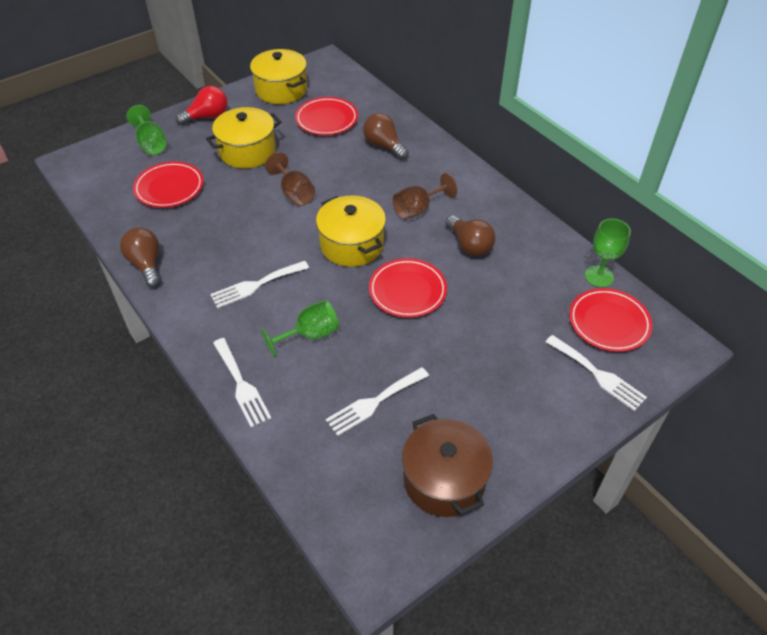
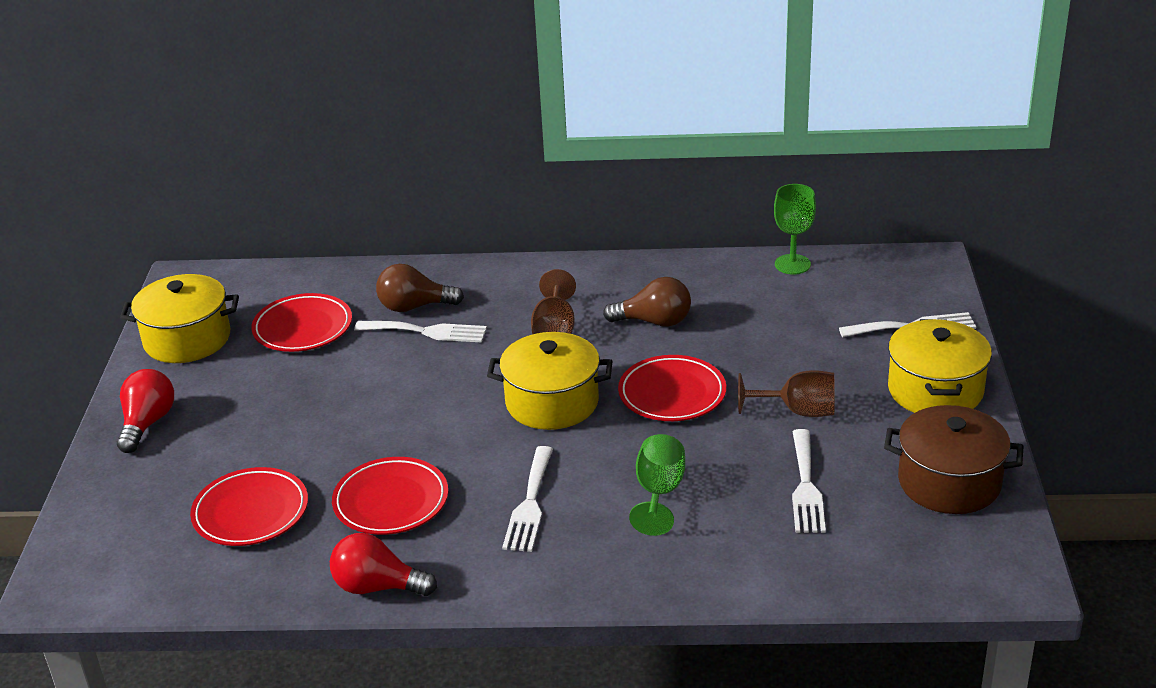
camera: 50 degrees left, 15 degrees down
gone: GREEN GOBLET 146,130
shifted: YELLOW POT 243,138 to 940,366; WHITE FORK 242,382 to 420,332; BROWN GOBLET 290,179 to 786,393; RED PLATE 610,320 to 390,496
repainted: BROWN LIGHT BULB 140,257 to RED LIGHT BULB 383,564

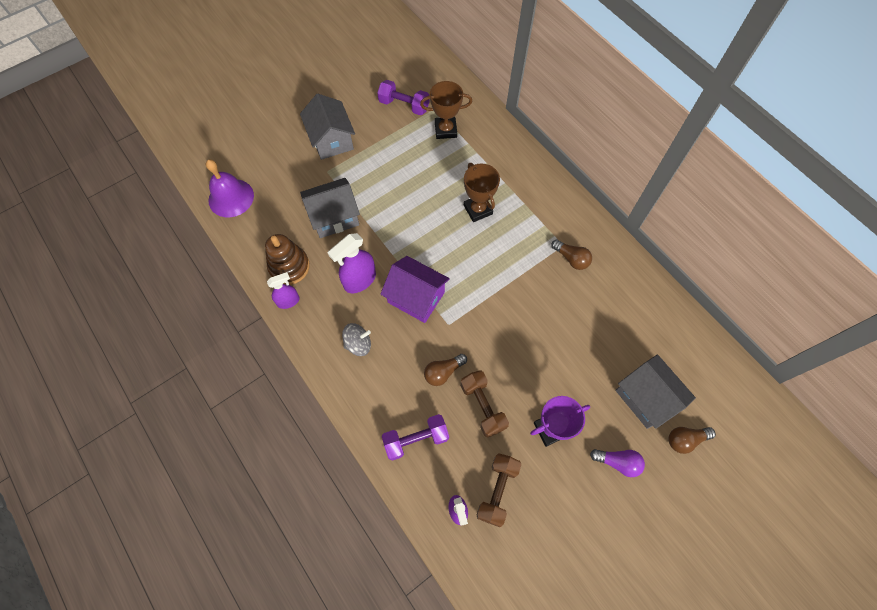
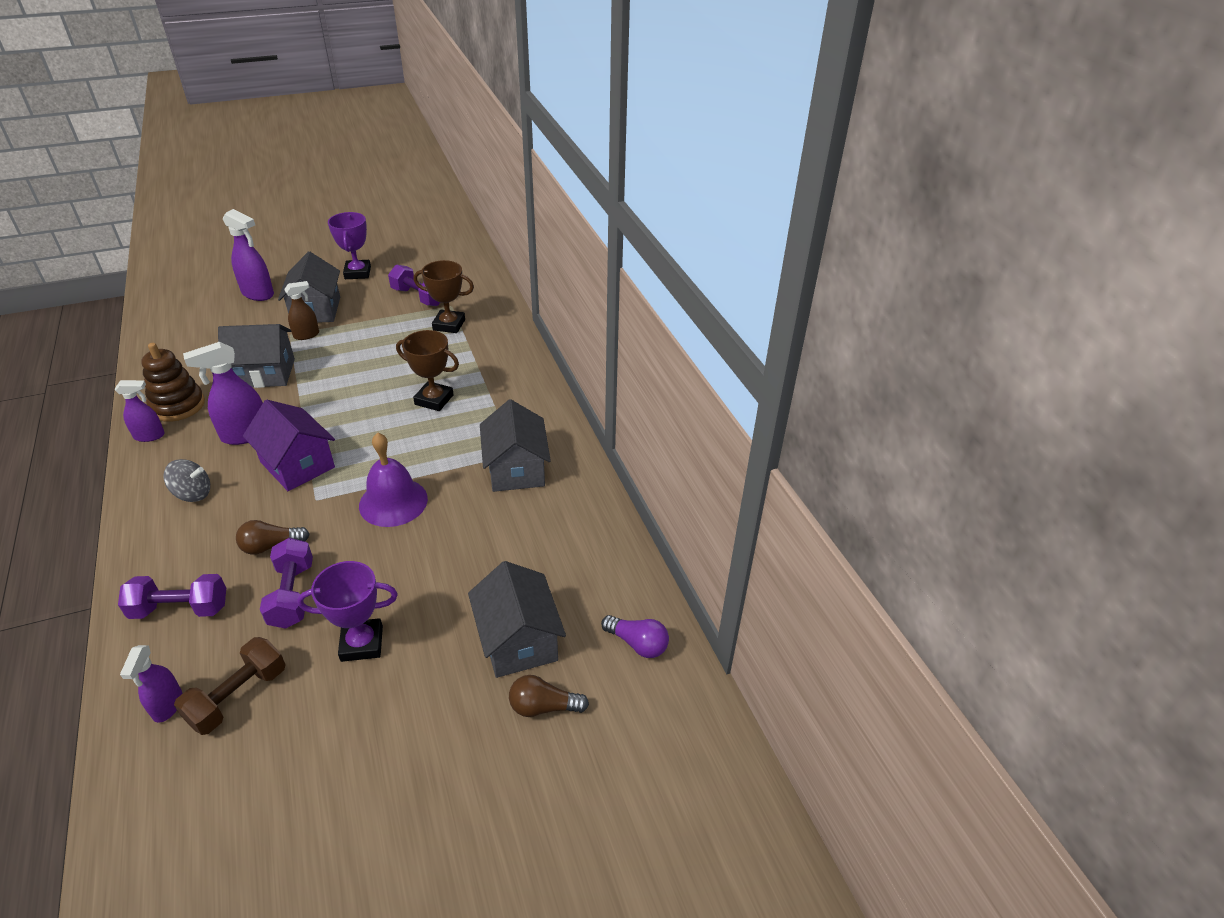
camera: 15 degrees right, 25 degrees down
new: PURPLE SPRAY BOTTLE 248,255; BROWN SPRAY BOTTLE 301,310; PURPLE TROPHY 349,245
shifted: PURPLE BELL 230,188 to 393,479; PURPLE LIGHT BULB 617,463 to 635,636
swapped: BROWN LIGHT BULB 571,255 to GREY HOUSE 515,445
repainted: BROWN DUMBBELL 484,404 to PURPLE DUMBBELL 286,583
rotated: BROWN TROPHY 482,192 = 427,370 60 degrees counterclockwise

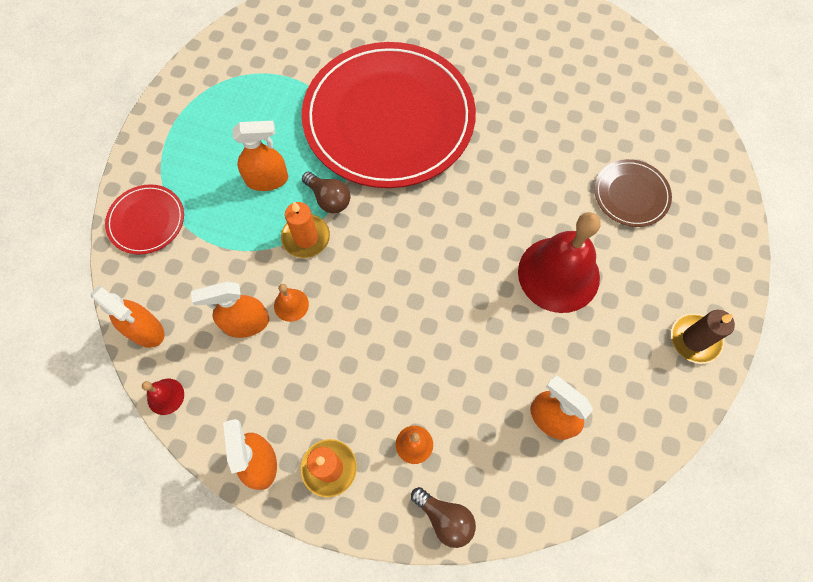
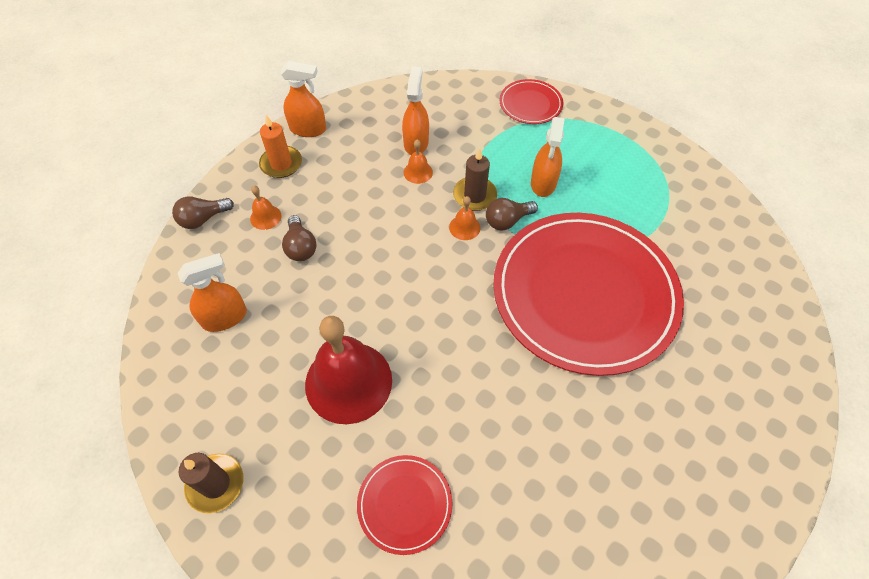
camera: 110 degrees right, 10 degrees down
gone: ORANGE SPRAY BOTTLE 127,316; RED BELL 163,397
new: BROWN LIGHT BULB 299,238; ORANGE BELL 464,218
repainted: ORANGE CANDLE 305,230 to BROWN CANDLE 475,179; BROWN PLATE 633,193 to RED PLATE 404,505

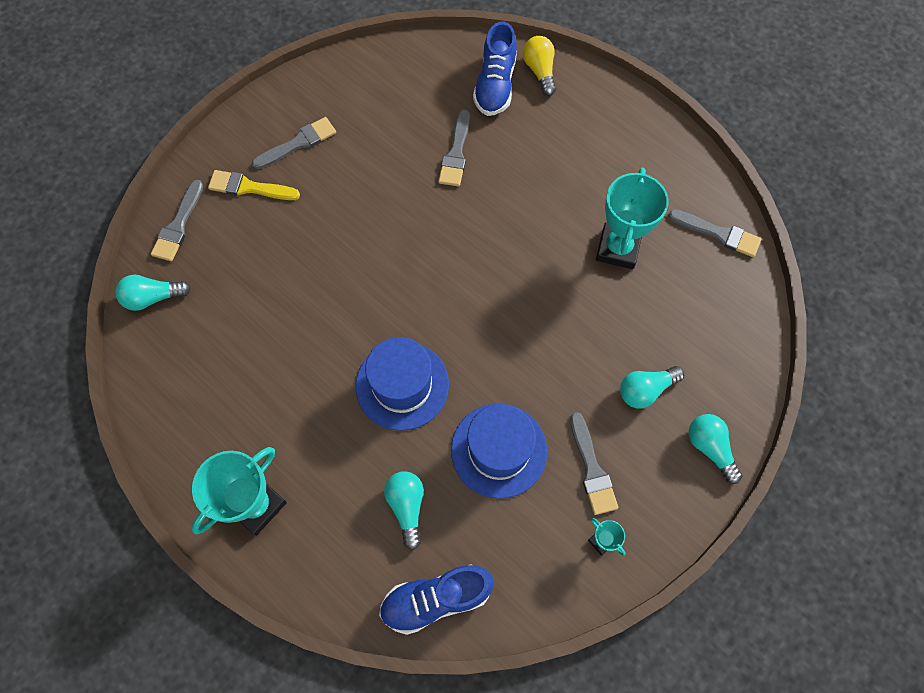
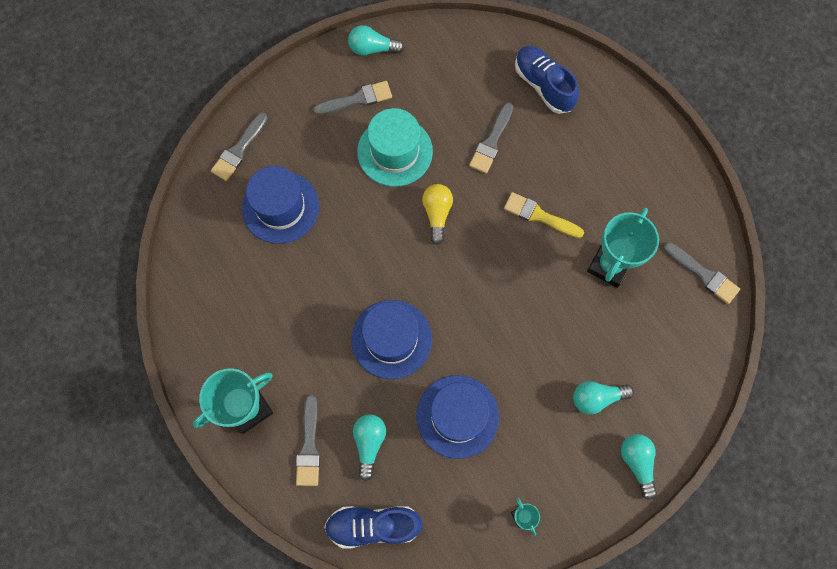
camera: 15 degrees right, 5 degrees up
new: BLUE HAT 280,205; TURQUOISE HAT 395,147
shifted: TURQUOISE LIGHT BULB 153,293 to 376,40; YELLOW BRUSH 254,185 to 544,215; YELLOW LIGHT BULB 539,66 to 437,214; GREY BRUSH 594,463 to 308,440
rotated: BLUE SHOE 495,68 = 547,80 120 degrees clockwise

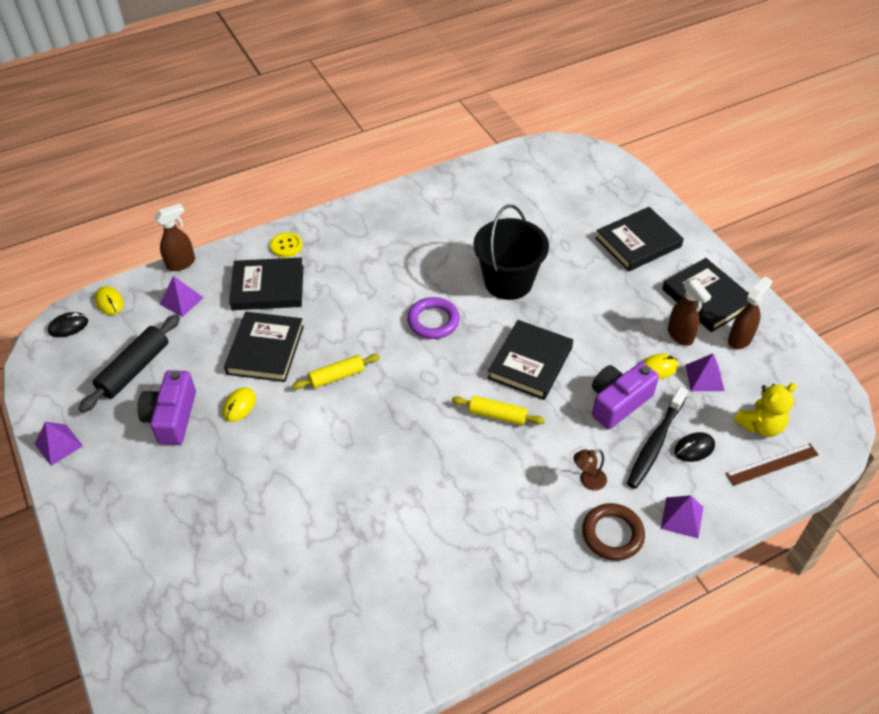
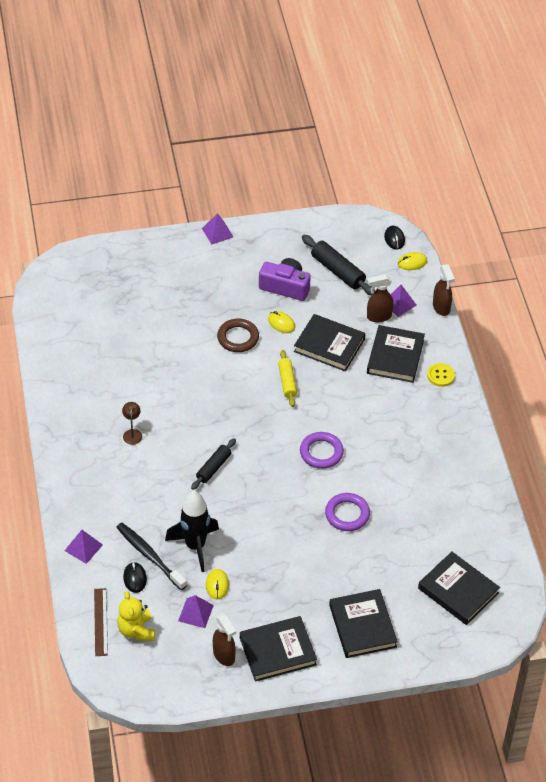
camera: 105 degrees right, 0 degrees up
shifted: PURPLE PYRAMID 59,444 to 217,229; BLACK BOOK 530,360 to 459,588; BROWN LAMP 590,470 to 132,423; BROWN RING 613,532 to 238,335; BROWN SPRAY BOTTLE 689,312 to 380,298
swapped: BLACK BUCKET 511,252 to PURPLE RING 347,512; PURPLE CAMERA 625,395 to BLACK ROCKET 192,531
repainted: YELLOW ROLLING PIN 498,410 to BLACK ROLLING PIN 213,464

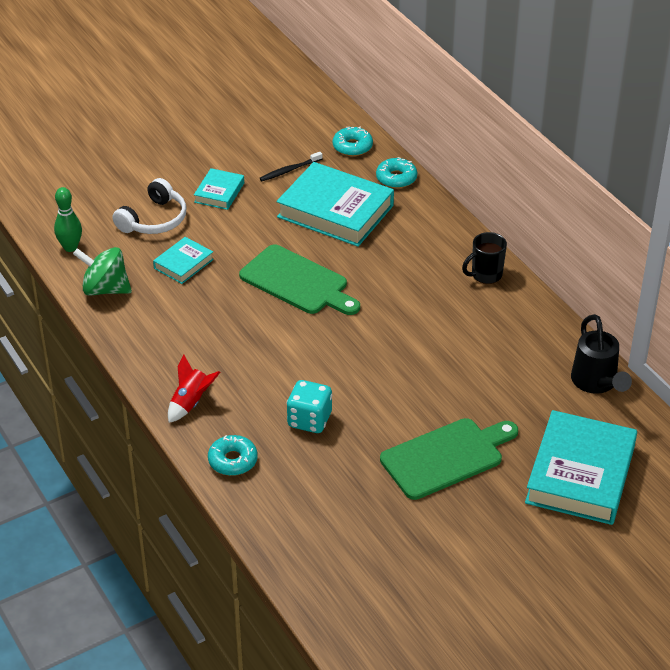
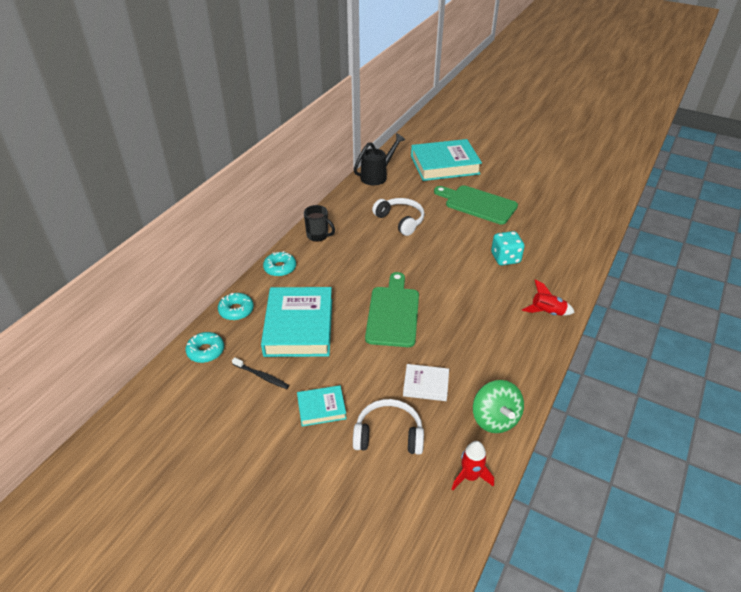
camera: 120 degrees left, 0 degrees up
new: WHITE HEADPHONES 398,217
shifted: TURQUOISE DONUT 233,455 to 279,264
swapped: GREEN BOWLING PIN 68,219 to RED ROCKET 473,465
repainted: TURQUOISE BOOK 183,260 to WHITE BOOK 426,382

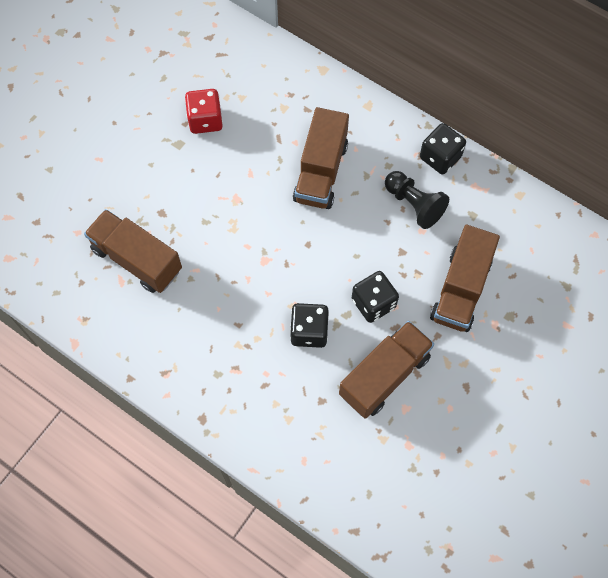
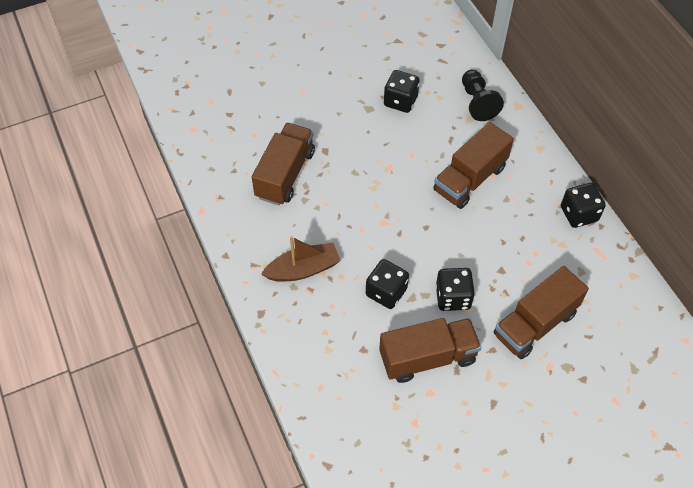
camera: 30 degrees right, 10 degrees down
new: BROWN BOAT 301,259
shifted: BLACK PAWN 417,200 to 483,95
repainted: RED DICE 204,111 to BLACK DICE 402,91
rotated: BROWN TRUCK 133,251 = 283,164 45 degrees clockwise

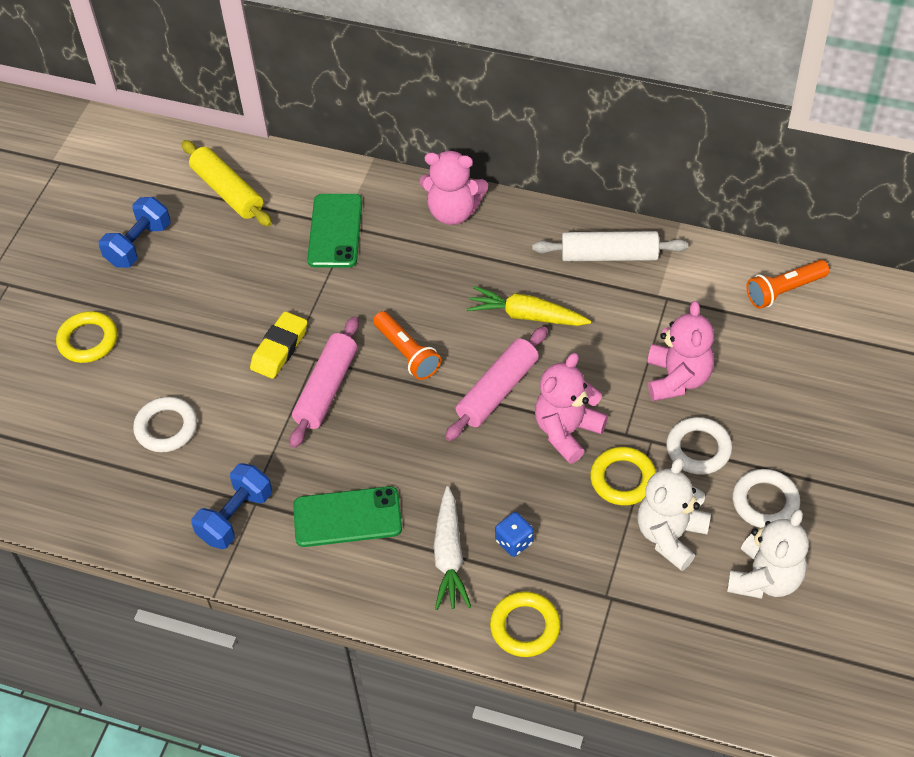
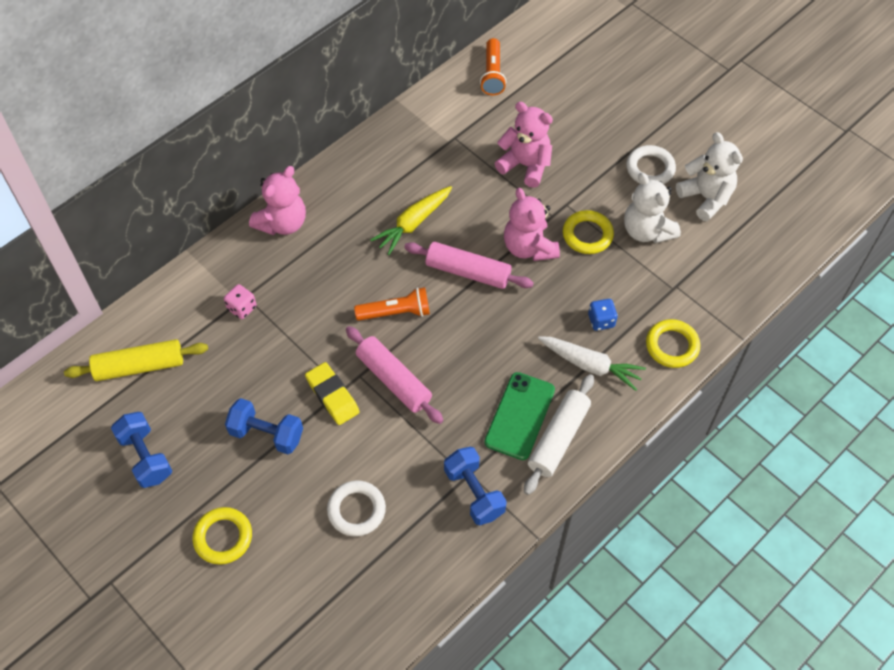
camera: 65 degrees left, 5 degrees up
gone: WHITE RING 699,446
new: BLUE DUMBBELL 264,426
shifted: WHITE ROLLING PIN 610,246 to 559,434
swapped: GREEN PHONE 334,231 to PINK DICE 240,301
rotated: PINK ROLLING PIN 496,383 = 469,265 45 degrees counterclockwise

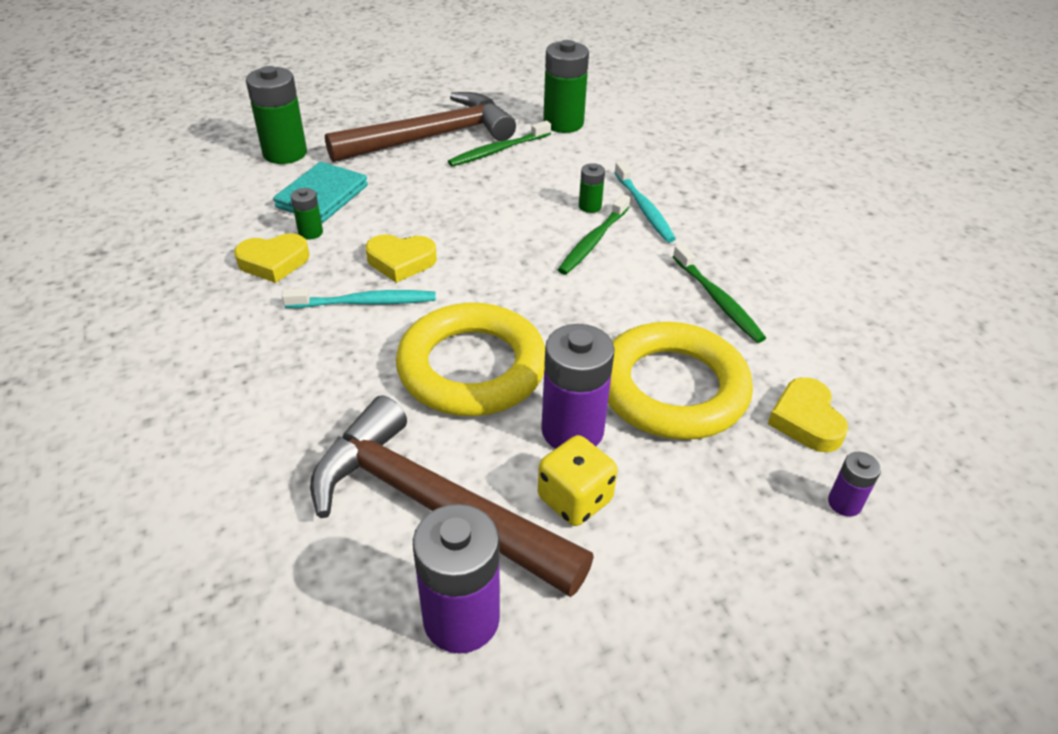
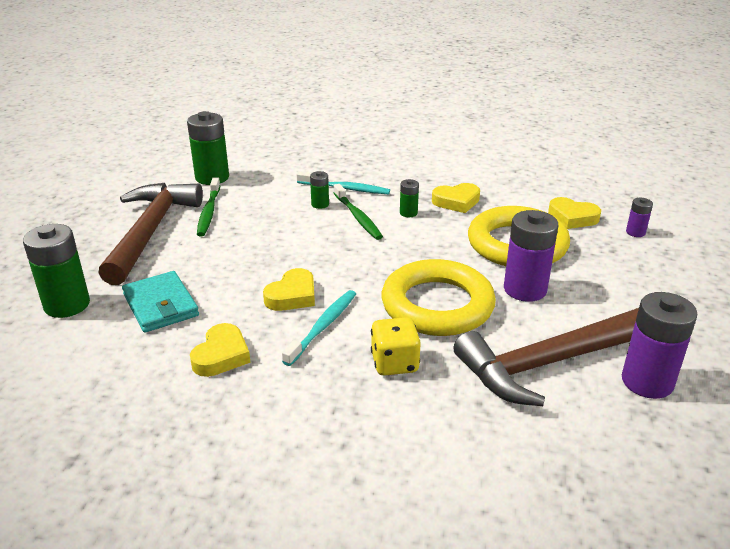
camera: 55 degrees left, 10 degrees down
shifted: GREEN BATTERY 307,214 to 409,198; YELLOW DICE 578,480 to 396,346
swapped: GREEN TOOTHBRUSH 719,293 to YELLOW HEART 456,198

